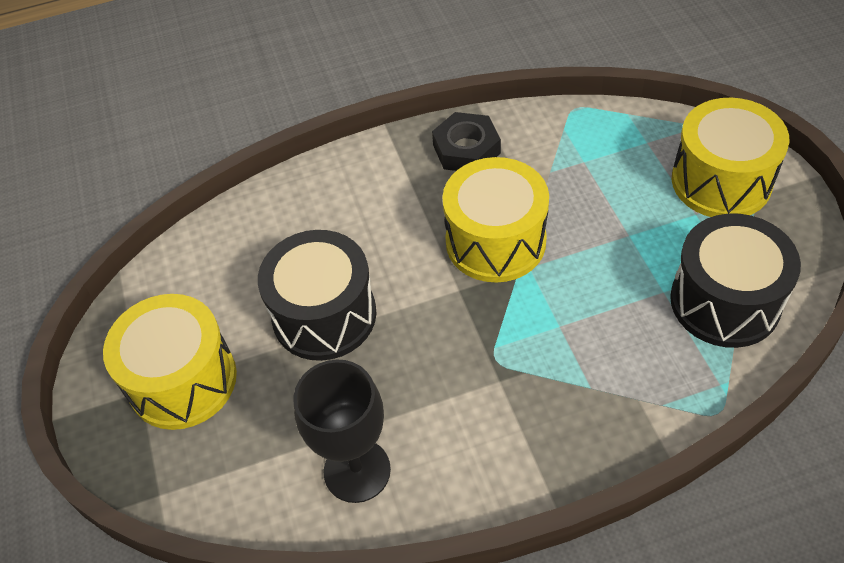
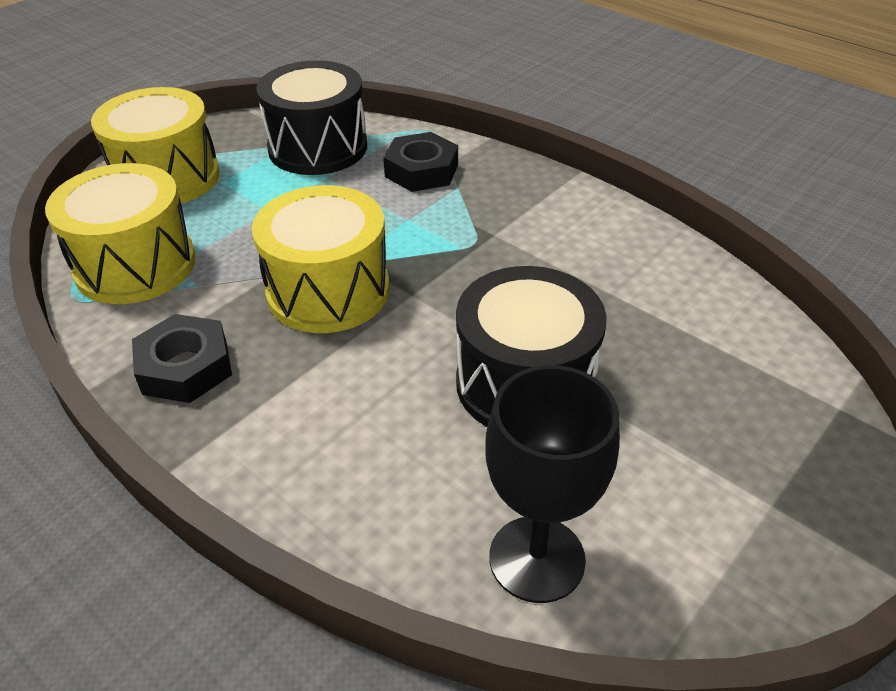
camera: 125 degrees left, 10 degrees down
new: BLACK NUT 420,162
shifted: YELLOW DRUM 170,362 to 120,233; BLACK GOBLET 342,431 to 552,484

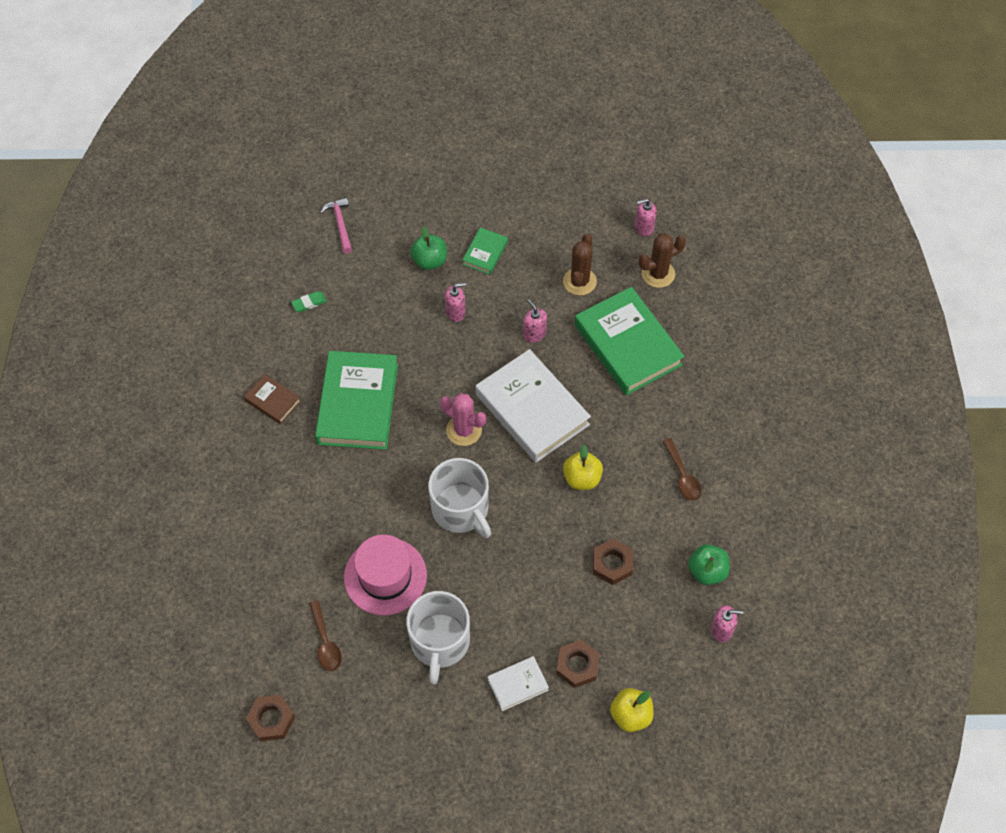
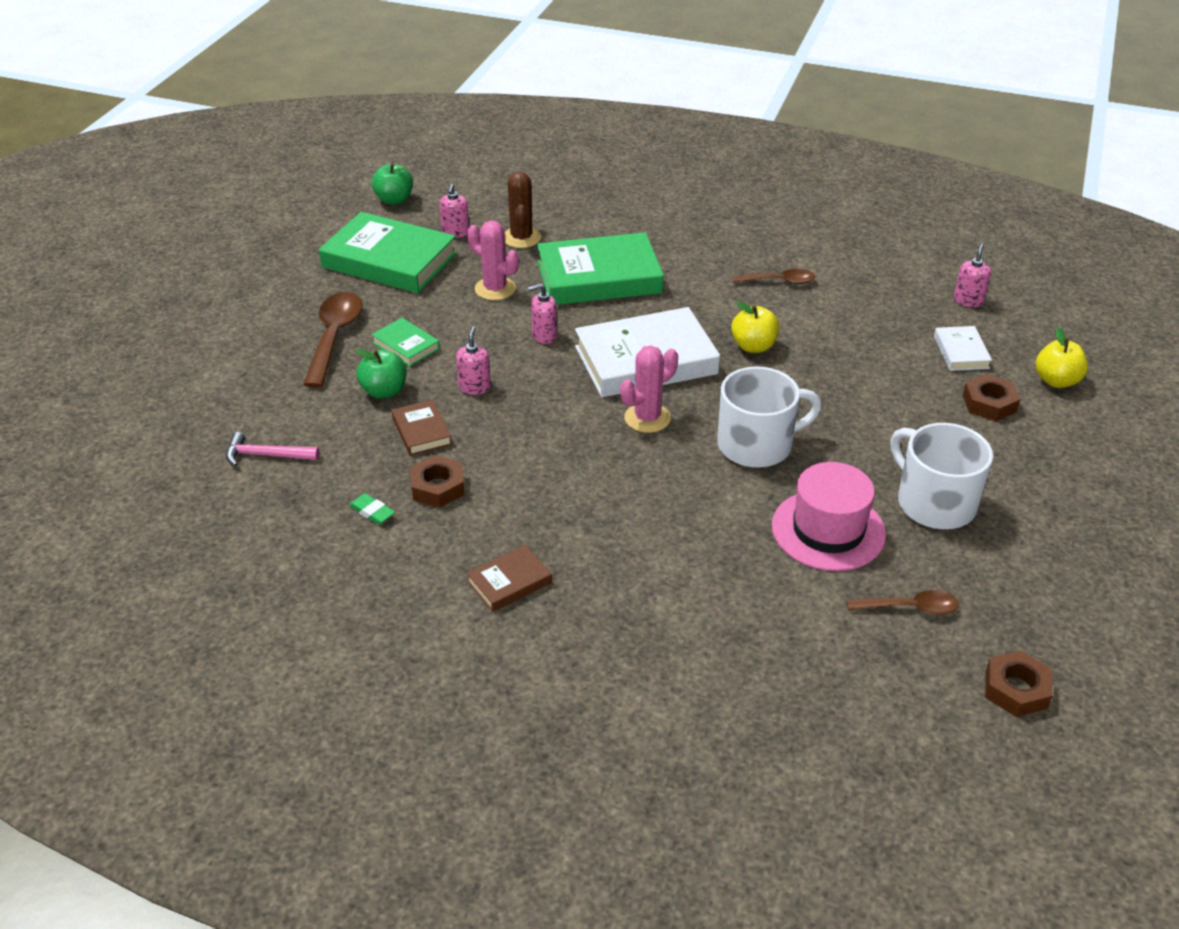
camera: 70 degrees left, 20 degrees down
new: BROWN SPOON 333,340; BROWN BOOK 422,428
shifted: GREEN BOOK 356,400 to 388,252; WHITE BOOK 518,683 to 963,348; BROWN NUT 613,562 to 437,481; GREEN APPLE 709,564 to 392,184
repainted: BROWN CACTUS 580,264 to PINK CACTUS 493,260
rotated: GREEN ERASER 309,301 = 372,509 45 degrees counterclockwise; WHITE MUG 438,637 = 941,476 150 degrees counterclockwise

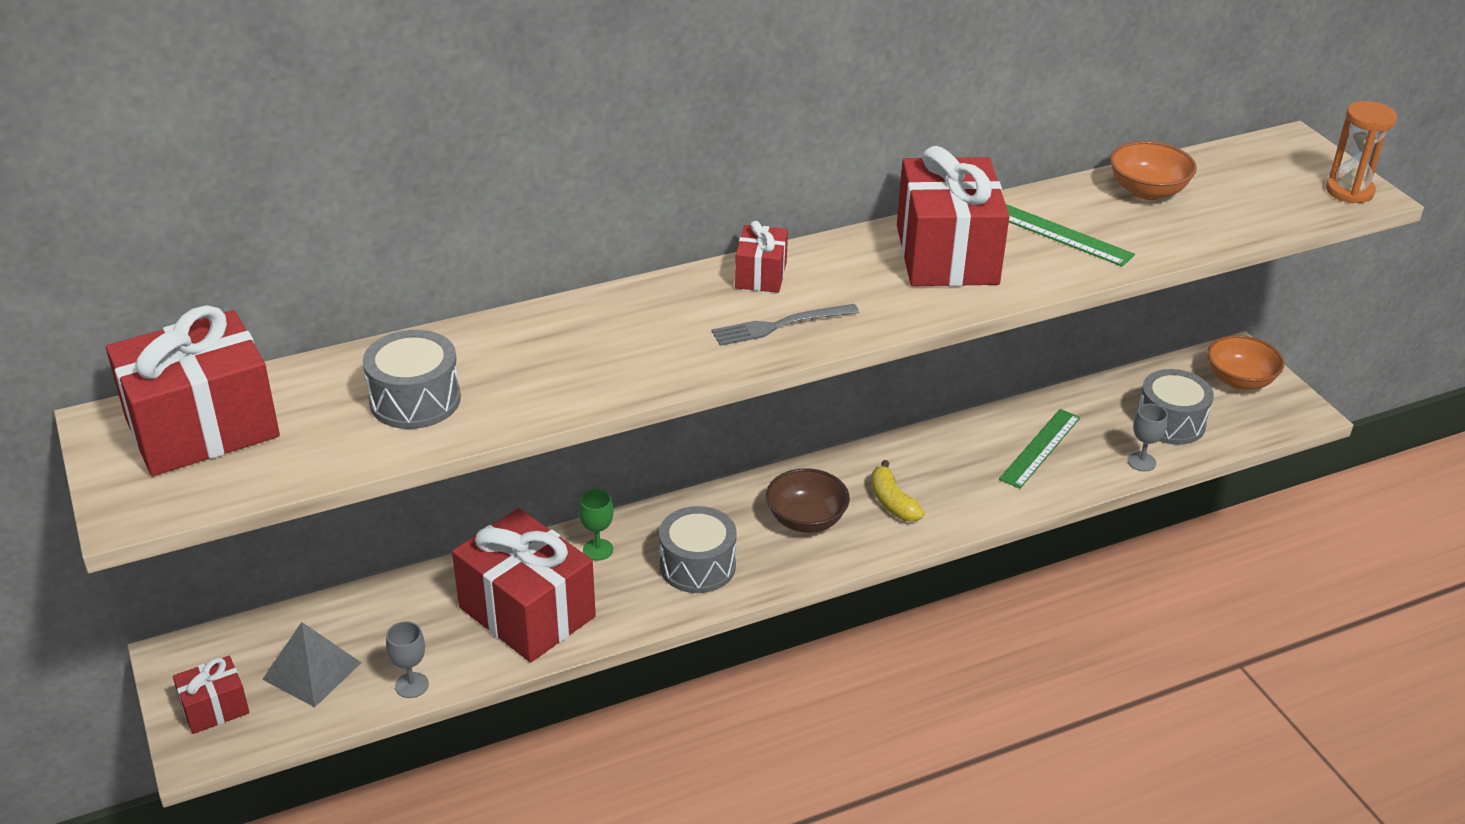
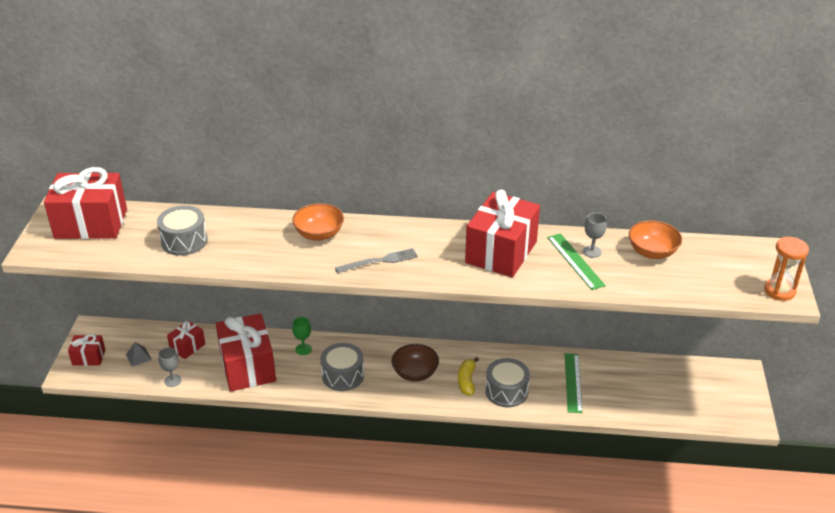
camera: 30 degrees right, 0 degrees up
shifted: RED GIFT 761,257 to 186,340; GREY GOBLET 1147,437 to 595,235; GREY DRUM 1175,407 to 507,382; ORANGE BOWL 1245,362 to 318,222
rotated: GREY FORK 785,325 = 376,260 150 degrees clockwise; GREEN RULER 1039,449 = 574,383 60 degrees counterclockwise
scaled: GREY PYRAMID 311,664 = 139,354 x0.59

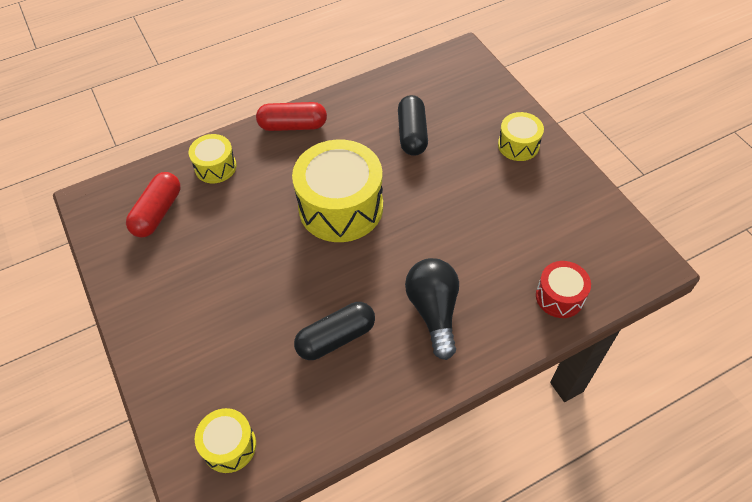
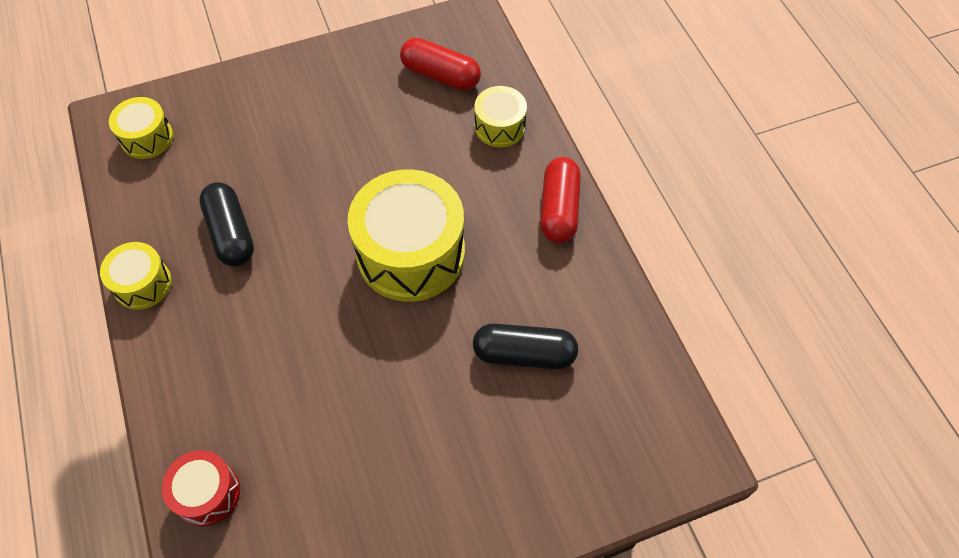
camera: 95 degrees right, 5 degrees up
gone: BLACK LIGHT BULB 432,309
shifted: YELLOW DRUM 521,136 to 136,276

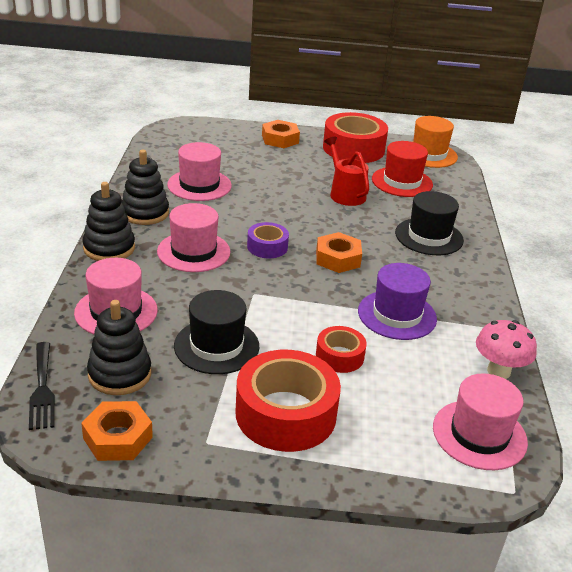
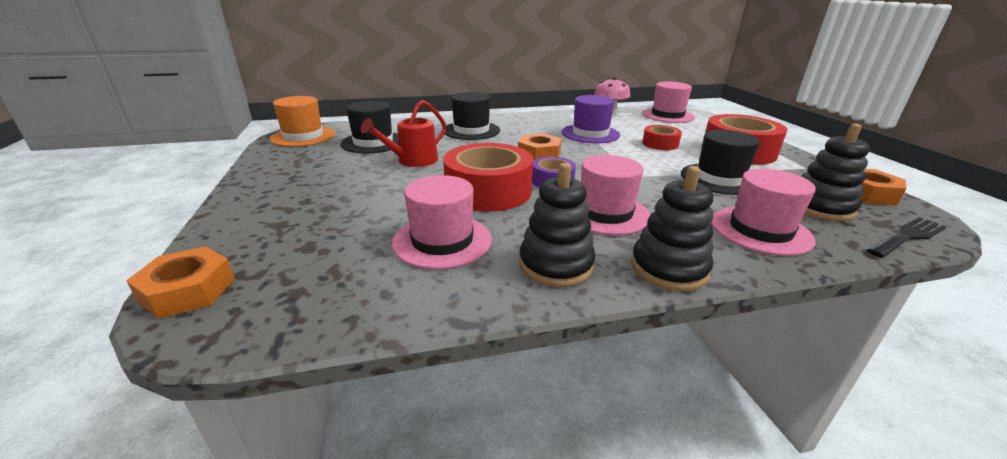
camera: 105 degrees left, 5 degrees down
shifted: ORANGE NUT 281,134 to 181,282; RED TAPE 355,137 to 488,177
repainted: RED HAT 402,169 to BLACK HAT 369,127

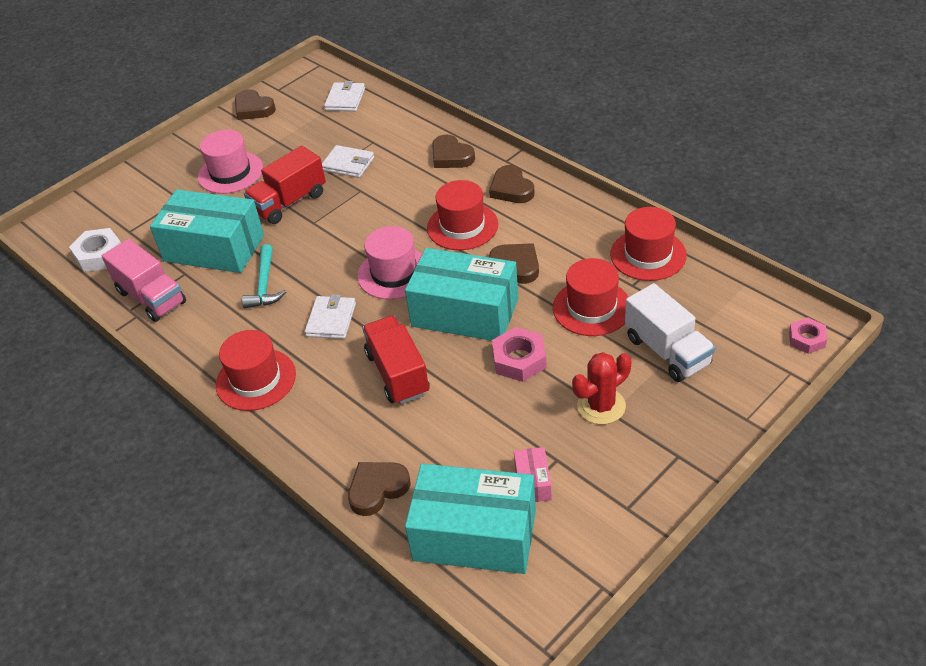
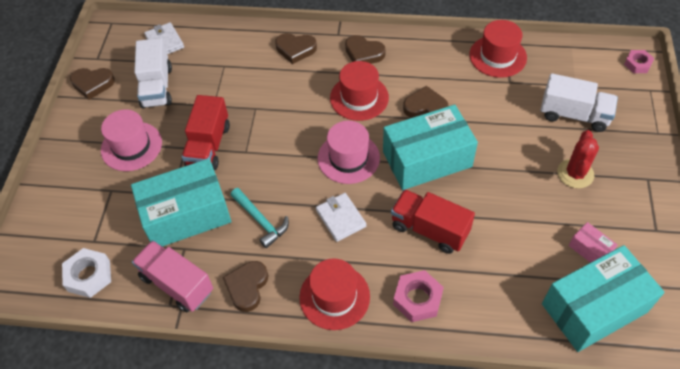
camera: 40 degrees left, 10 degrees up
gone: WHITE WALLET 348,161; RED HAT 590,297
new: WHITE TRUCK 153,73
shifted: BROWN HEART 379,489 to 245,286; PINK NUT 519,354 to 418,296
rotated: PINK TRUCK 144,280 = 172,276 150 degrees counterclockwise

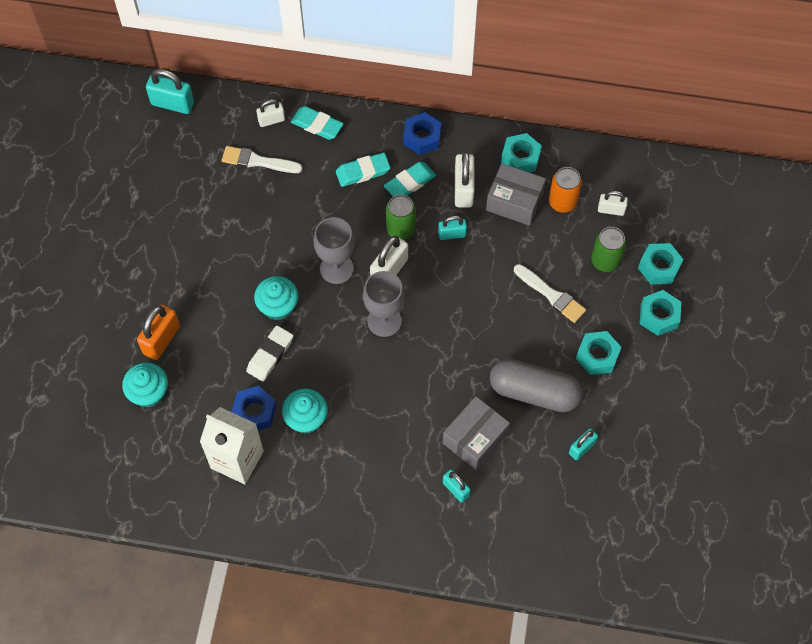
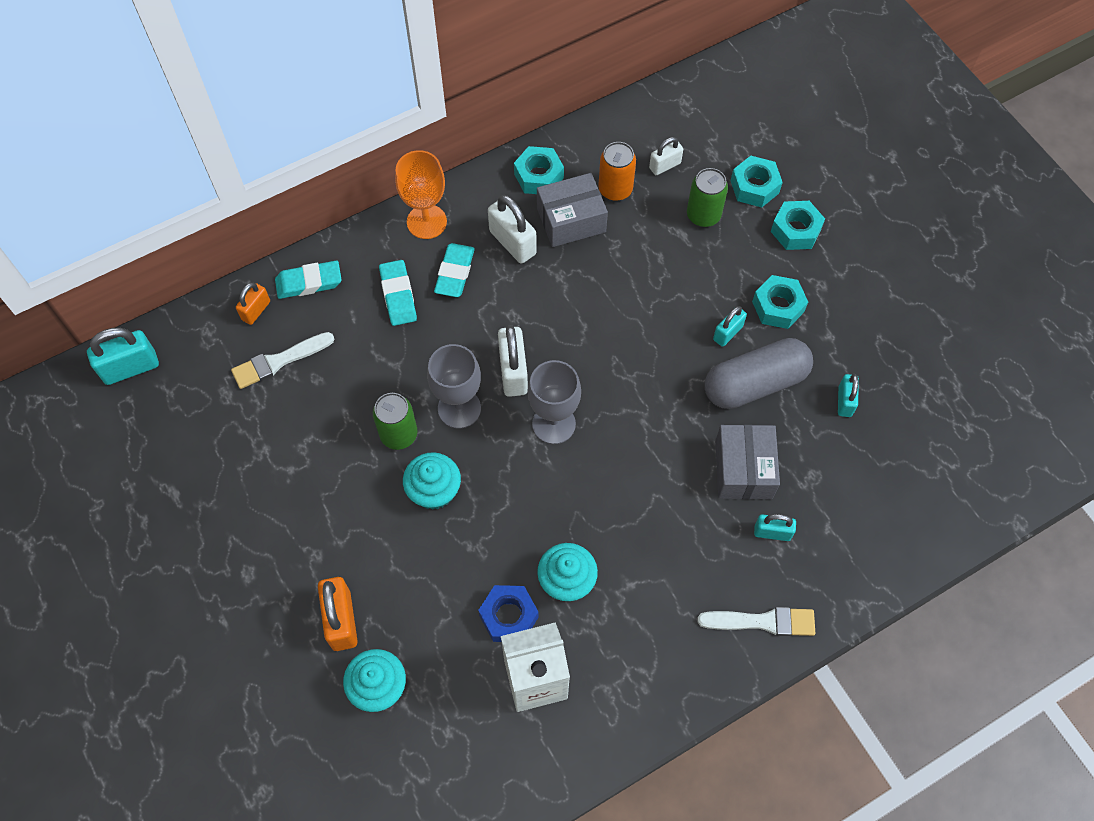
camera: 40 degrees left, 0 degrees up
gone: WHITE ERASER 269,353
shifted: GREEN CAN 401,217 to 395,421; TURQUOISE PADLOCK 452,228 to 730,326; WHITE BRUSH 550,293 to 756,621
swapped: BLUE NUT 422,133 to ORANGE GOBLET 421,194
repainted: WHITE PADLOCK 270,113 to ORANGE PADLOCK 253,303
rotated: TURQUOISE ERASER 363,170 = 398,293 45 degrees counterclockwise

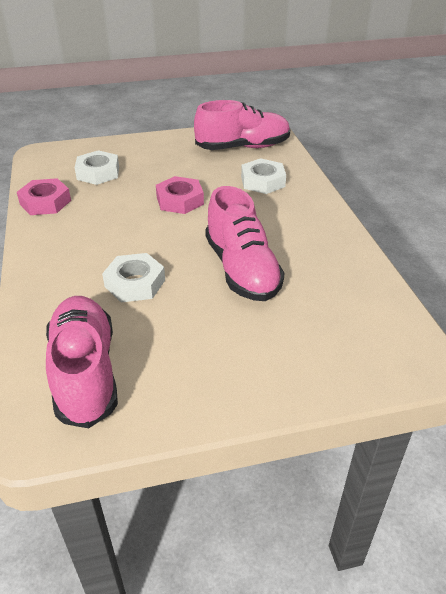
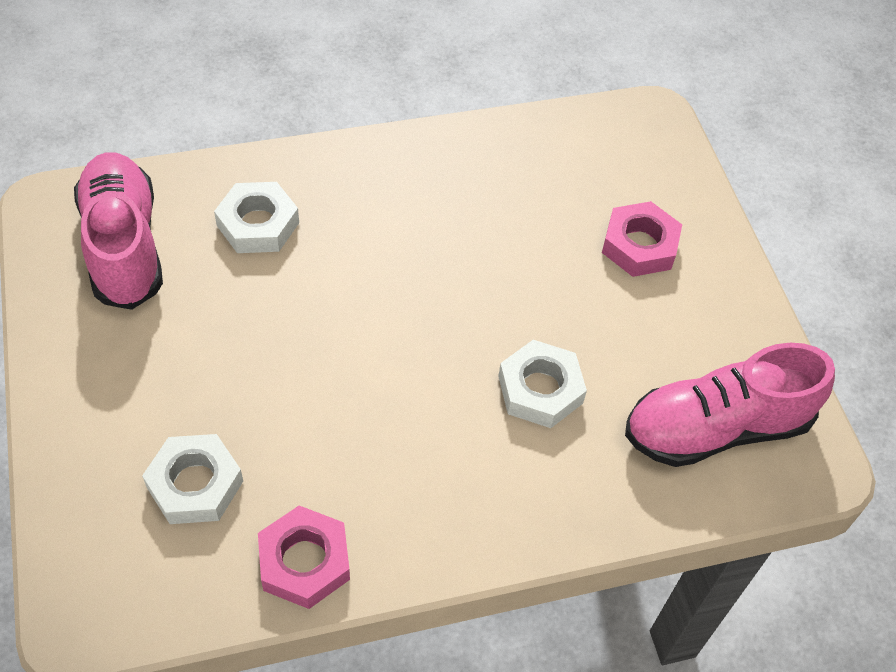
camera: 95 degrees left, 15 degrees up
gone: PINK SHOE 245,243
shifted: PINK NUT 180,195 to 642,239

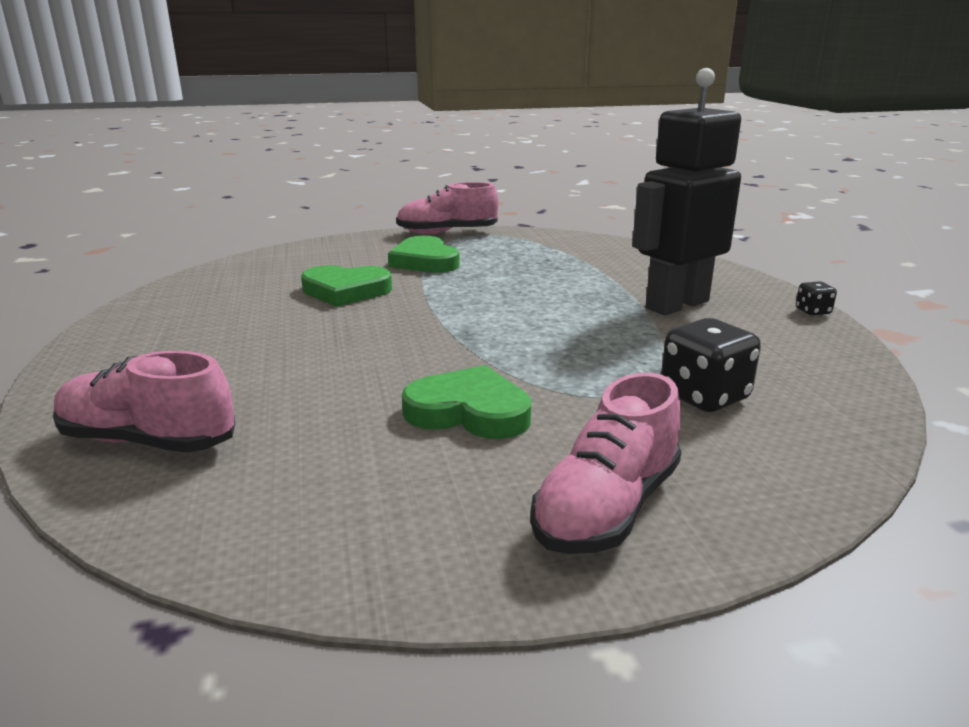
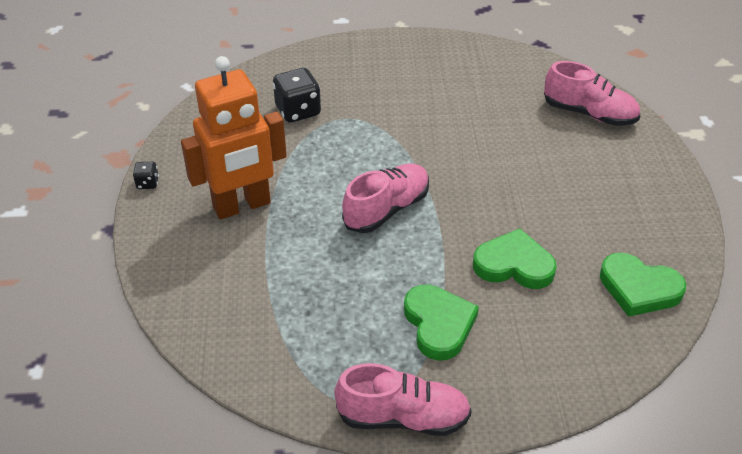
camera: 170 degrees left, 20 degrees up
shifted: GREEN HEART 466,402 to 643,285; PINK SHOE 605,463 to 385,198
repainted: BLACK ROBOT 686,191 to ORANGE ROBOT 234,138

